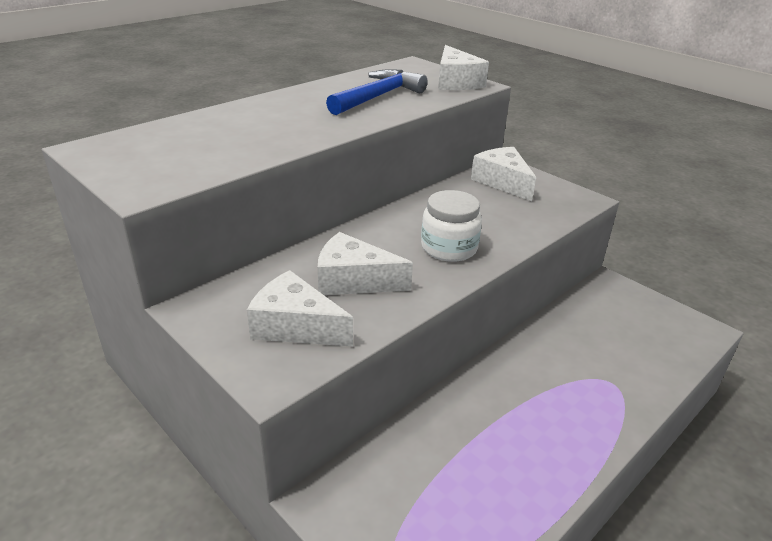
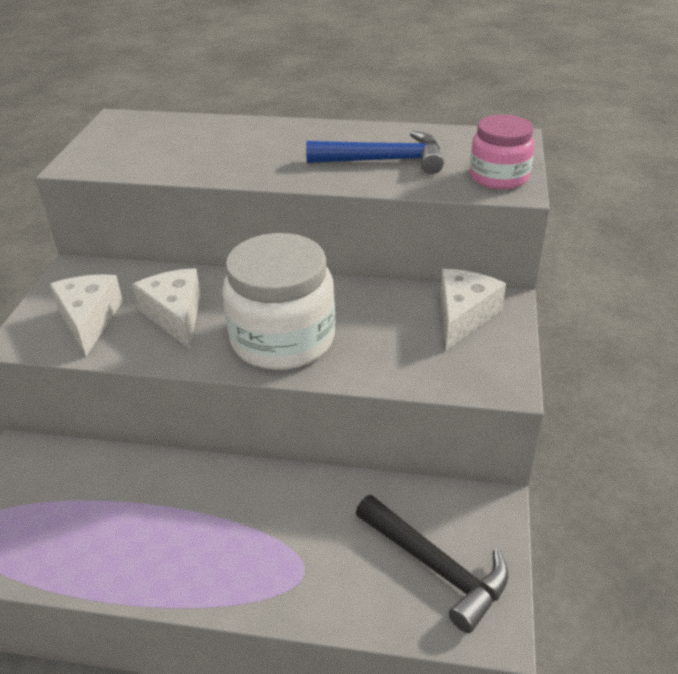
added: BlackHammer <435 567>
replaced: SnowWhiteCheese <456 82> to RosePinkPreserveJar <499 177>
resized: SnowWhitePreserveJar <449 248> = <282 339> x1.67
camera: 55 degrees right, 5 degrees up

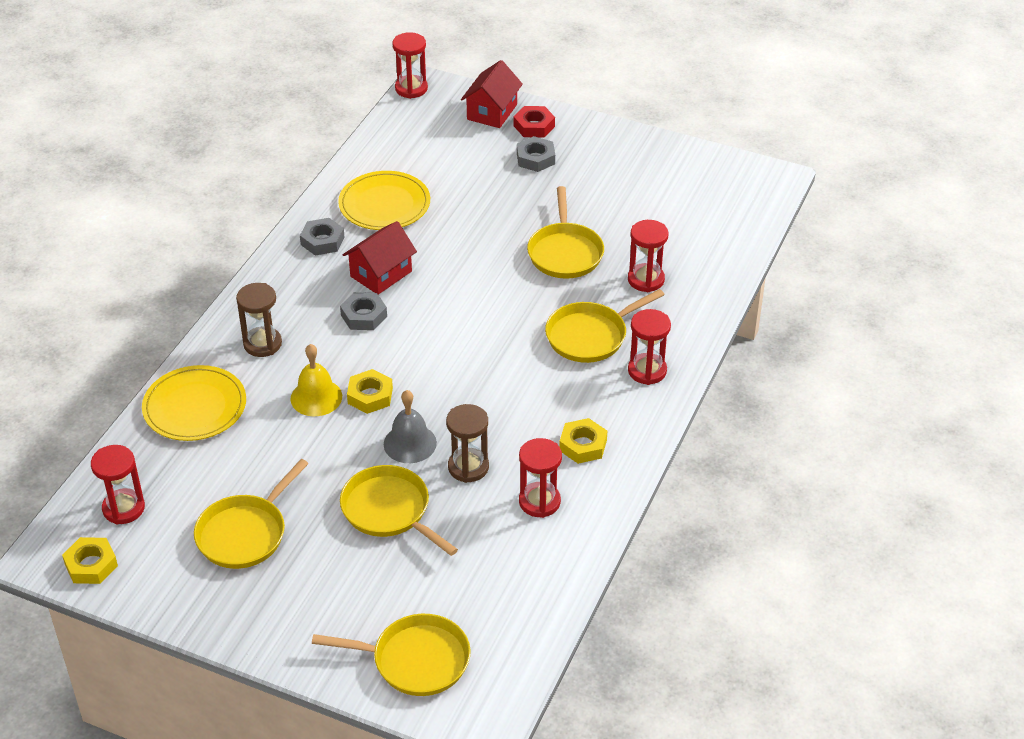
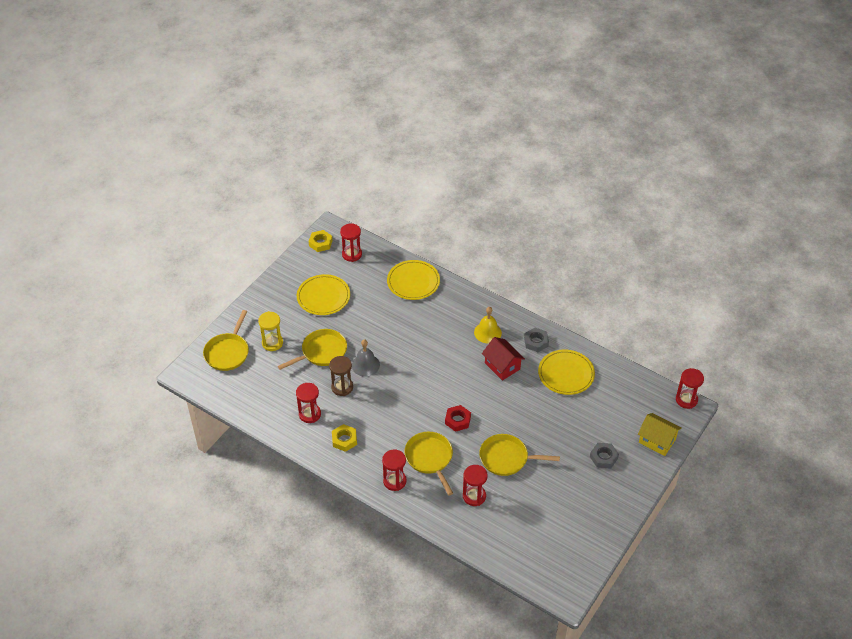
removed: BrownSandTimer <262 344>; GrayNut <364 316>; BrightYellowNut <370 396>
added: BrightYellowSandTimer <272 343>
moved: BrightYellowBell <316 397> to <487 332>; CrimsonNut <534 126> to <457 420>
replaced: BrightYellowPan <245 533> to BrightYellowDinnerPlate <323 296>
recoloured: CrimsonHouse <492 112> to BrightYellowHouse <657 441>
camera: 100 degrees right, 5 degrees up

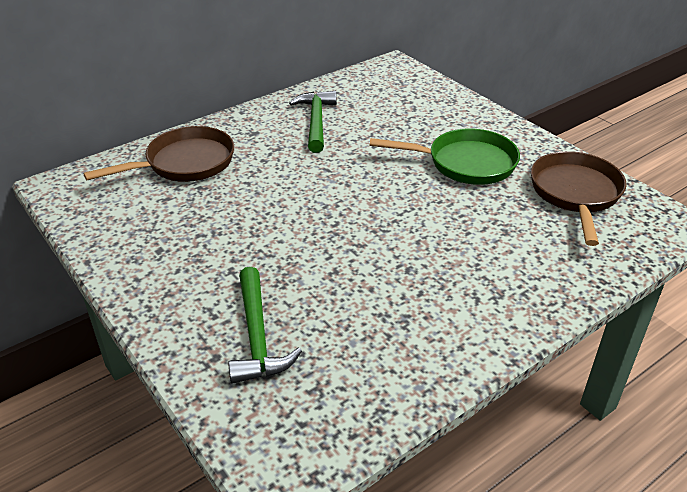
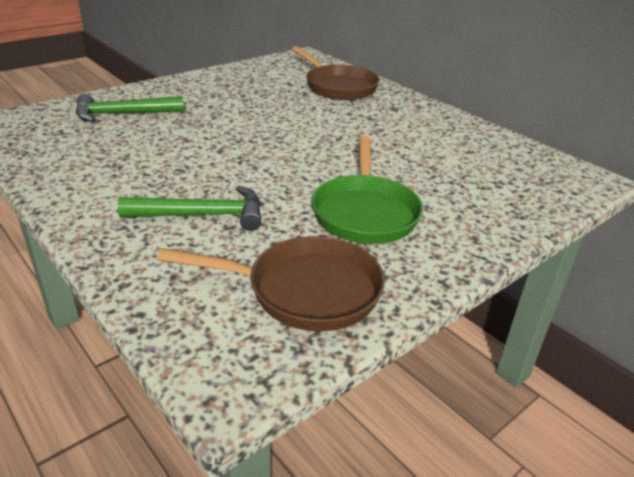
moved: EmeraldHammer <316 122> to <202 215>
camera: 85 degrees right, 5 degrees down

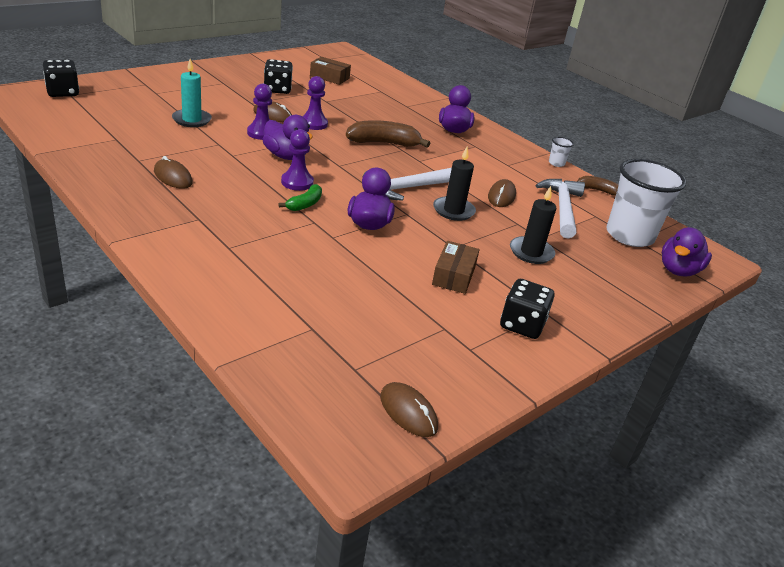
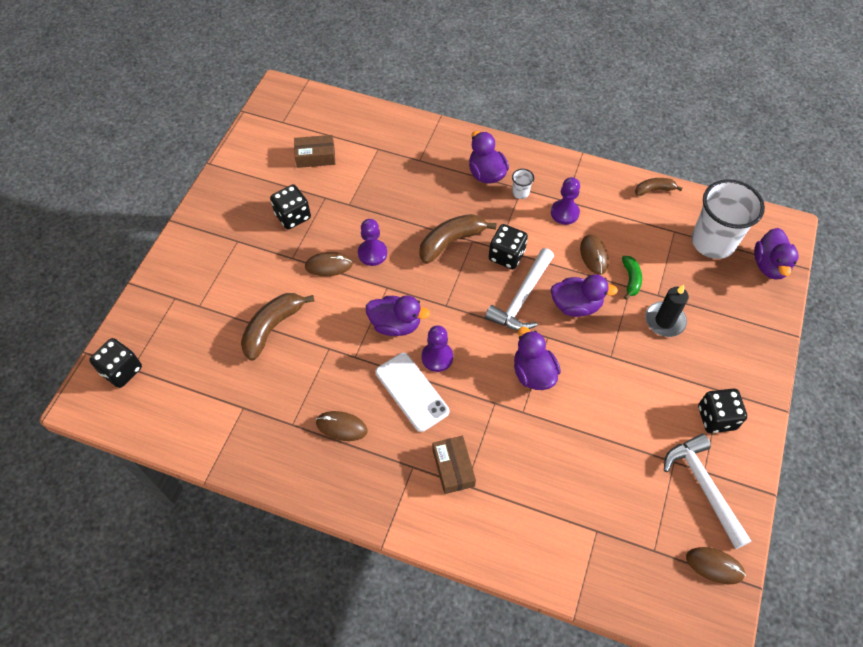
added: SnowWhiteSmartphone <412 392>; BlackGameDie <506 255>
moved: RoyalPurpleGamePawn <261 133> to <564 213>; EmeraldBananaFruit <305 204> to <631 279>; BrownPackage <454 275> to <453 468>; SnowWhiteHammer <562 208> to <704 487>; SnowWhiteTumbler <556 163> to <520 193>
replaced: AquaWaxCandle <192 120> to BrownBananaFruit <272 327>; BlackWaxCandle <453 211> to RoyalPurpleRubberDuck <576 305>
camera: 25 degrees left, 25 degrees up

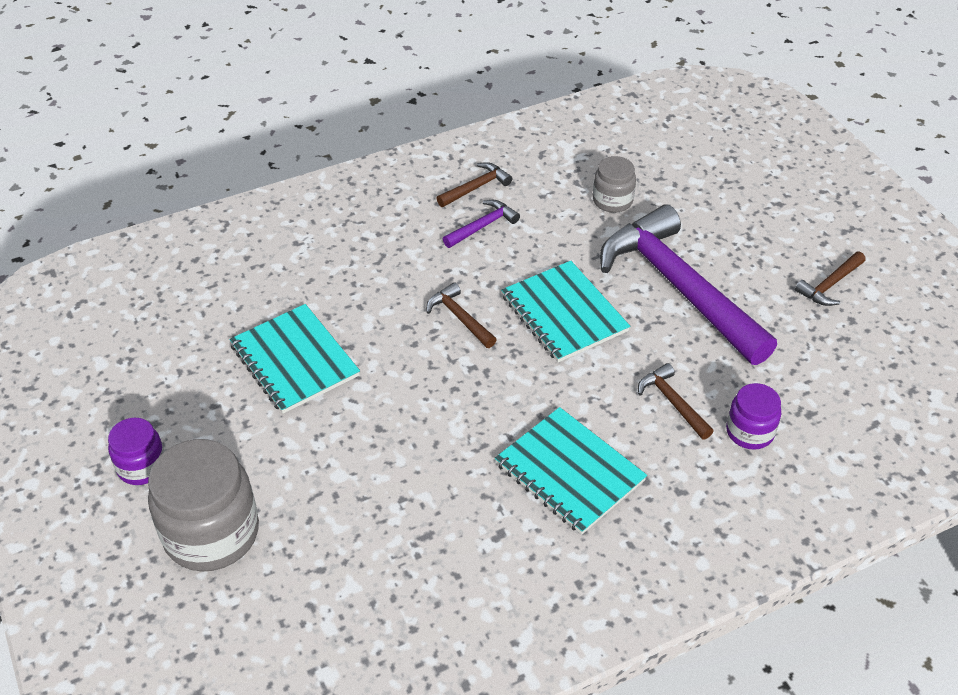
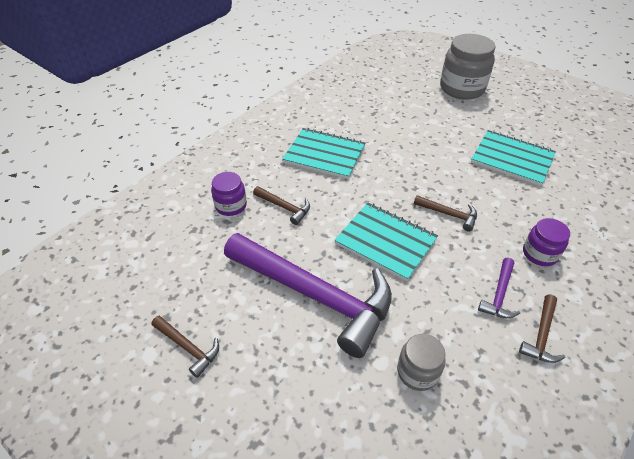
moved: RoyalPurplePreserveJar <142 466> to <539 254>
turned: BrownHammer <830 285> = <188 347> 105 degrees clockwise
camera: 155 degrees right, 0 degrees up

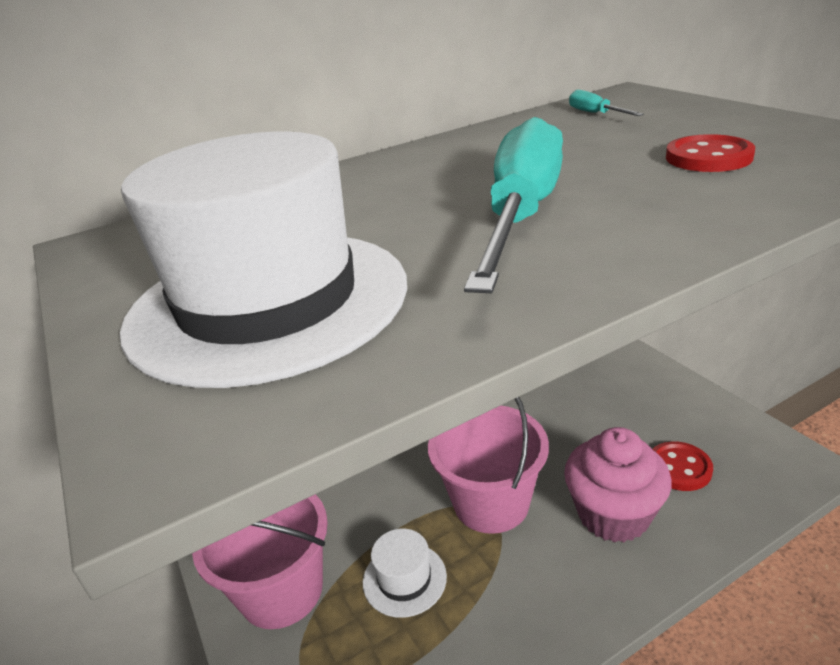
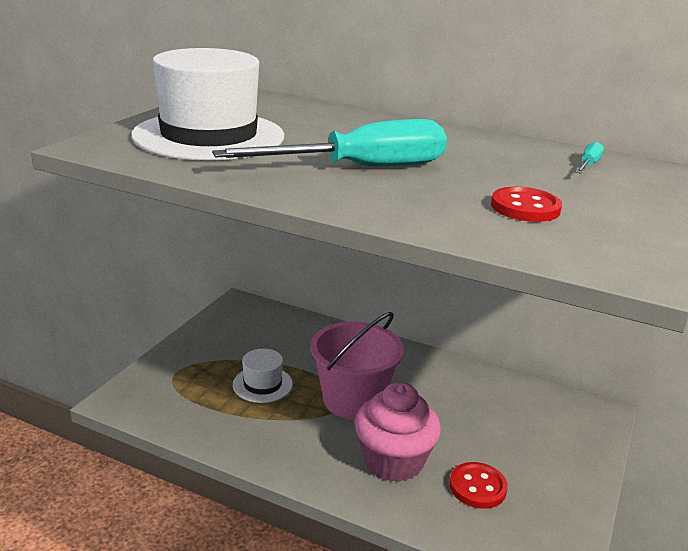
removed: RosePinkPail <281 590>
camera: 50 degrees right, 5 degrees down

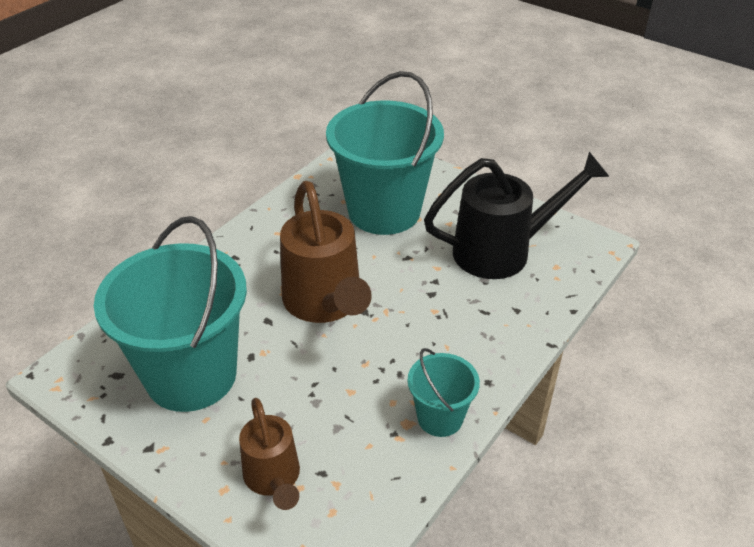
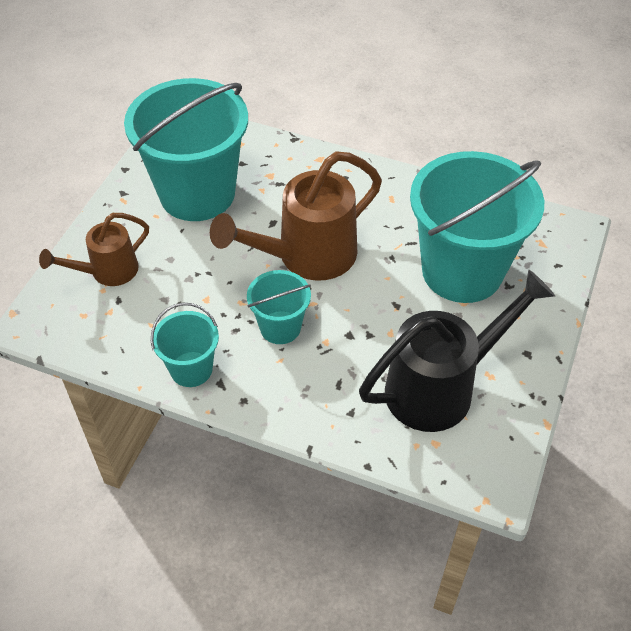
added: AquaPail <280 327>
turned: BlackWateringPot <502 251> = <440 387> 90 degrees counterclockwise
camera: 75 degrees right, 10 degrees up

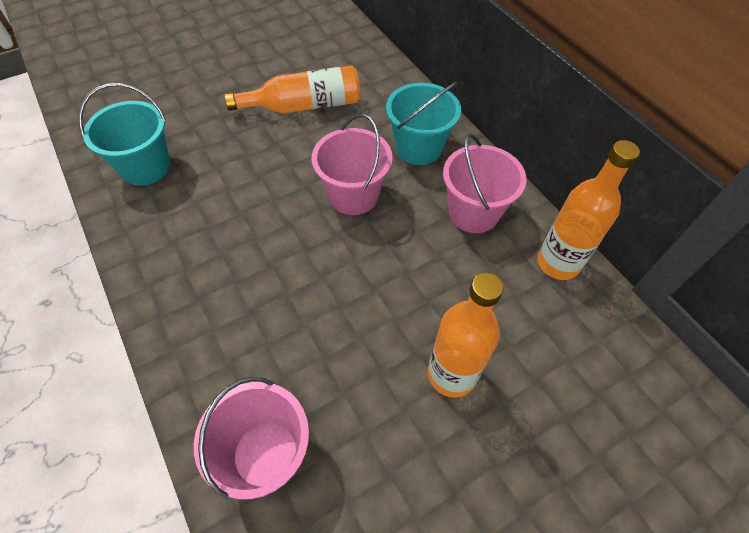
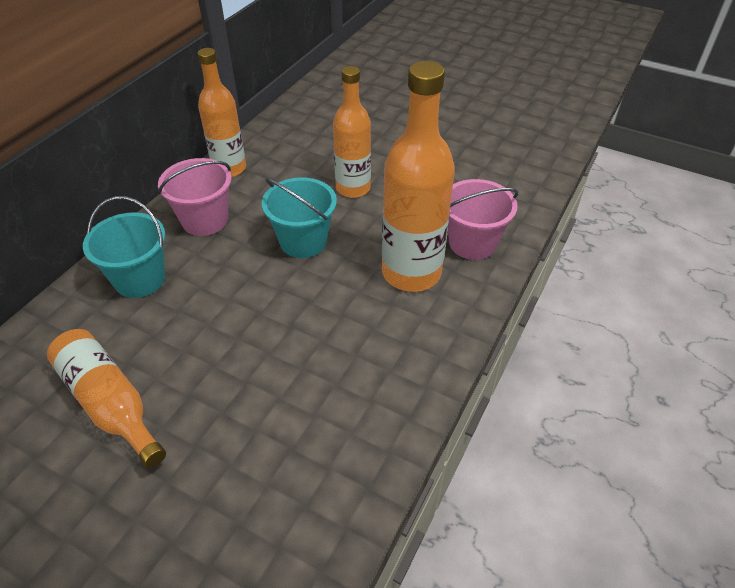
removed: RosePinkPail <353 195>
added: OrangeColouredFlask <411 273>
moved: AquaPail <146 167> to <303 241>
camera: 120 degrees left, 10 degrees down

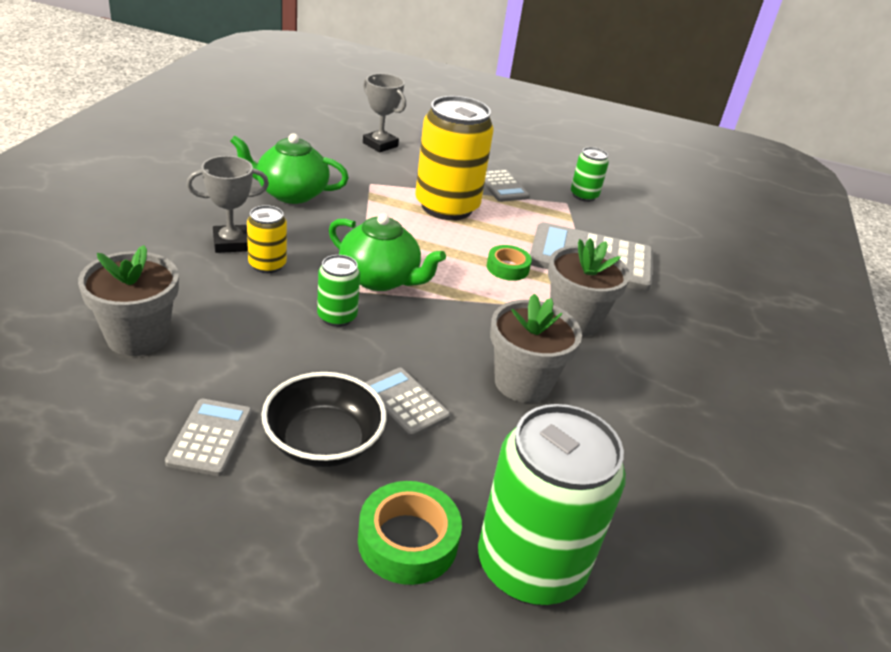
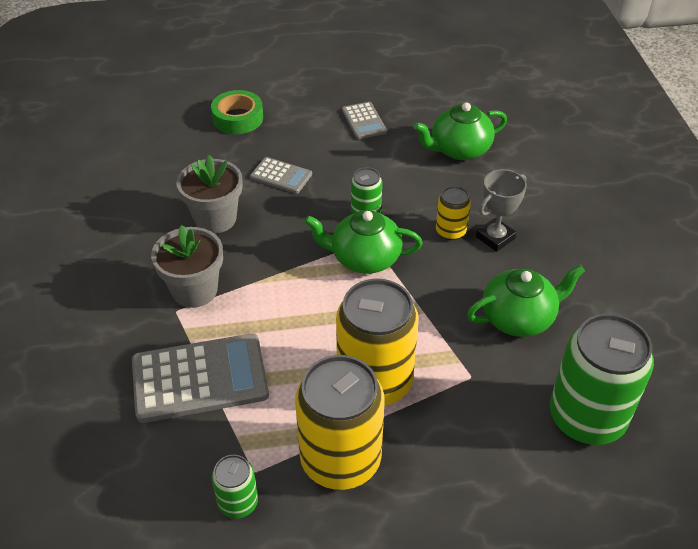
removed: BlackDeepDish <323 442>; GrayPrizeCup <380 145>; EmeraldTape <507 268>
moved: EmeraldTin <530 565> to <586 418>
replaced: GrayPlantPot <138 337> to EmeraldTeapot <459 149>; GrayAddingMachine <502 186> to BrightYellowTin <340 460>
camera: 160 degrees right, 10 degrees up

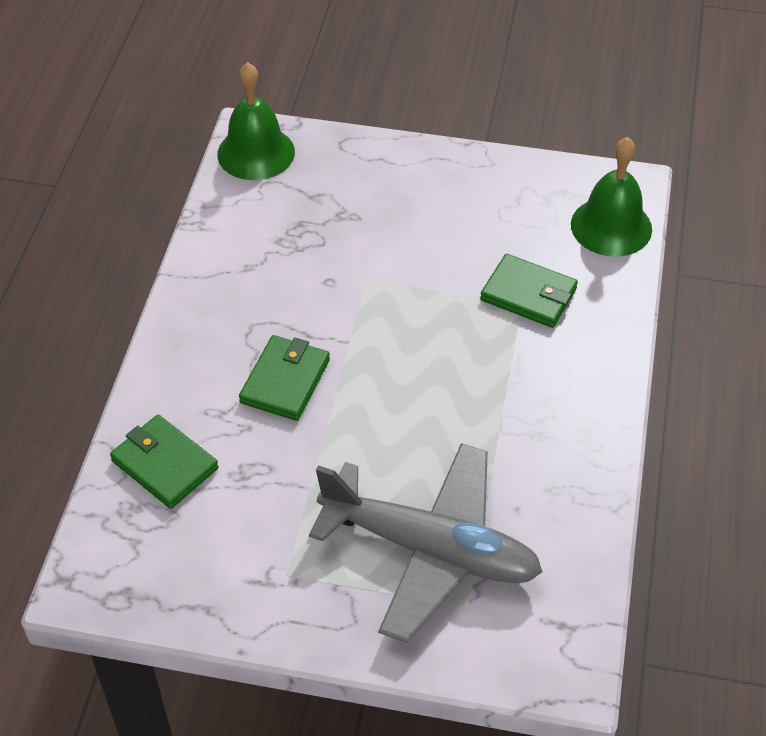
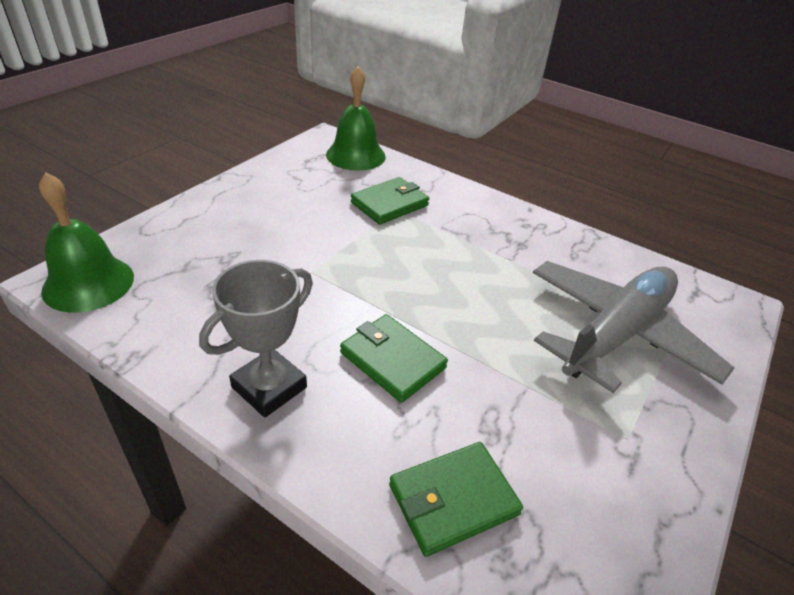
added: GrayPrizeCup <269 387>
camera: 70 degrees left, 10 degrees down

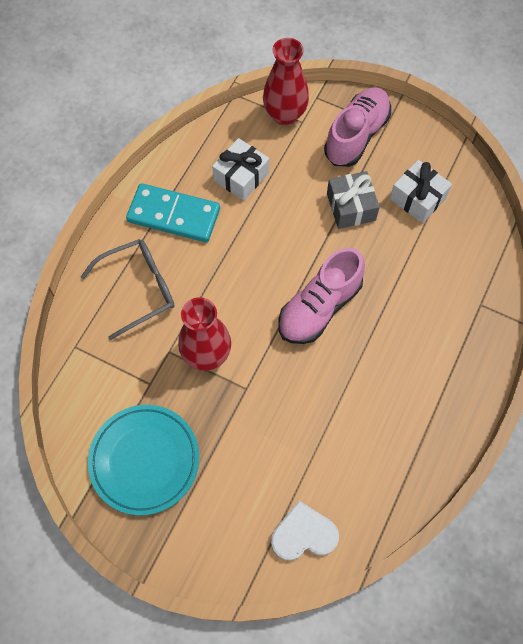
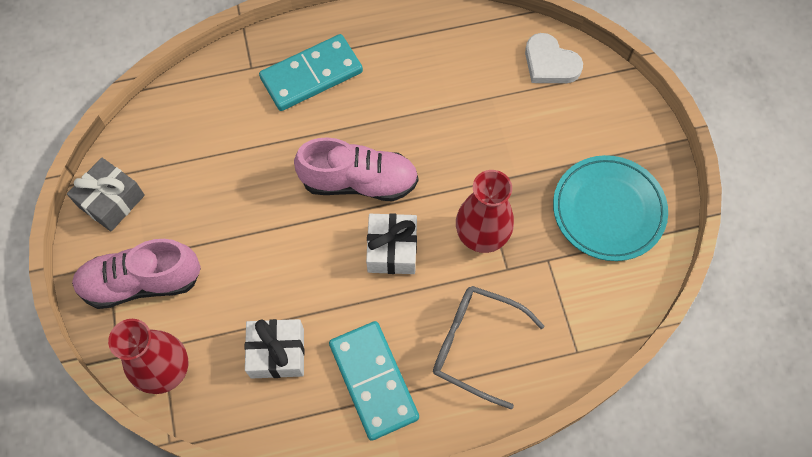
added: AquaDominoTile <311 75>
moved: GrayPresent <351 207> to <111 201>; SnowWhitePresent <417 198> to <392 249>
camera: 130 degrees left, 0 degrees up

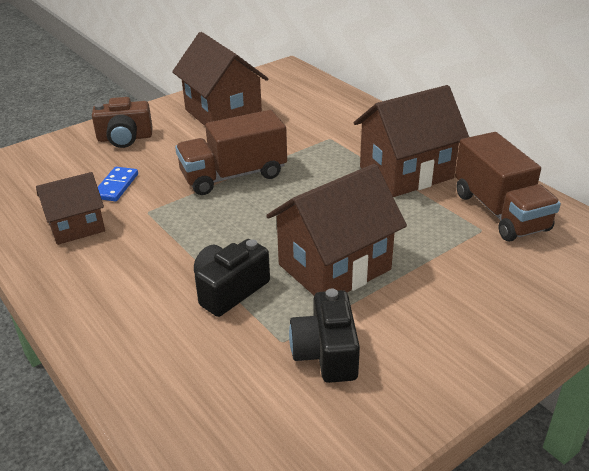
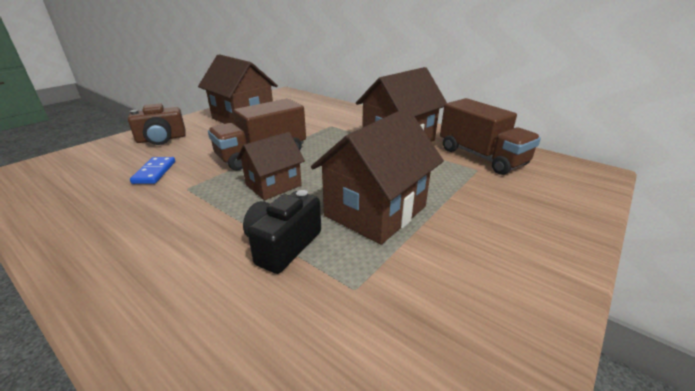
removed: BlackPhotoCamera <326 353>
moved: BrownHouse <76 227> to <273 185>
camera: 15 degrees left, 5 degrees down

